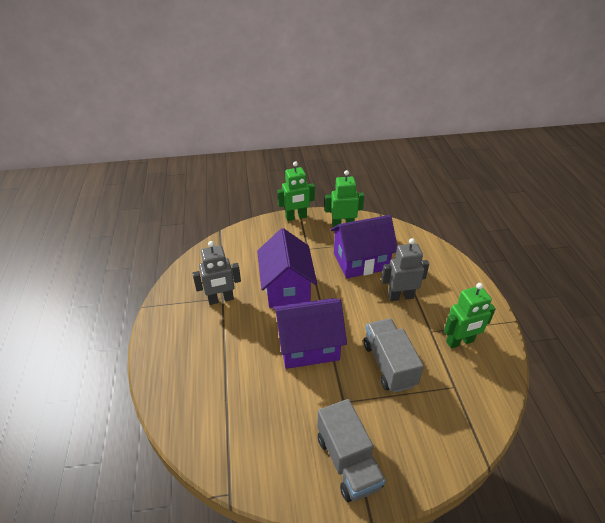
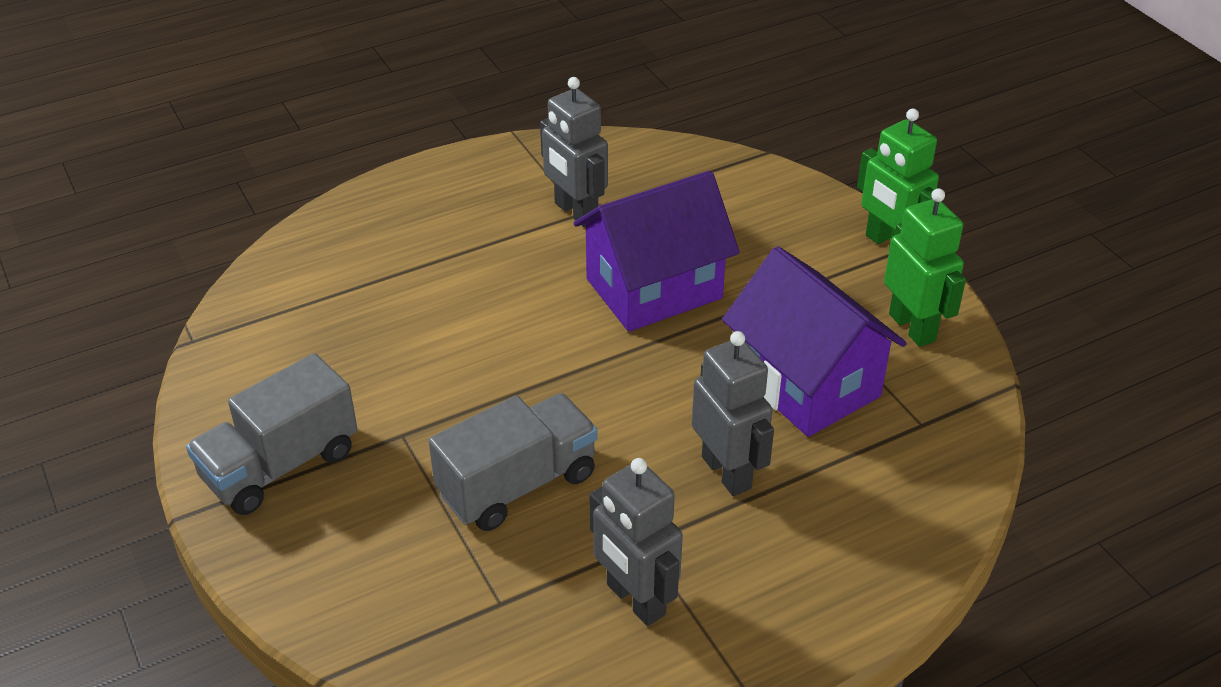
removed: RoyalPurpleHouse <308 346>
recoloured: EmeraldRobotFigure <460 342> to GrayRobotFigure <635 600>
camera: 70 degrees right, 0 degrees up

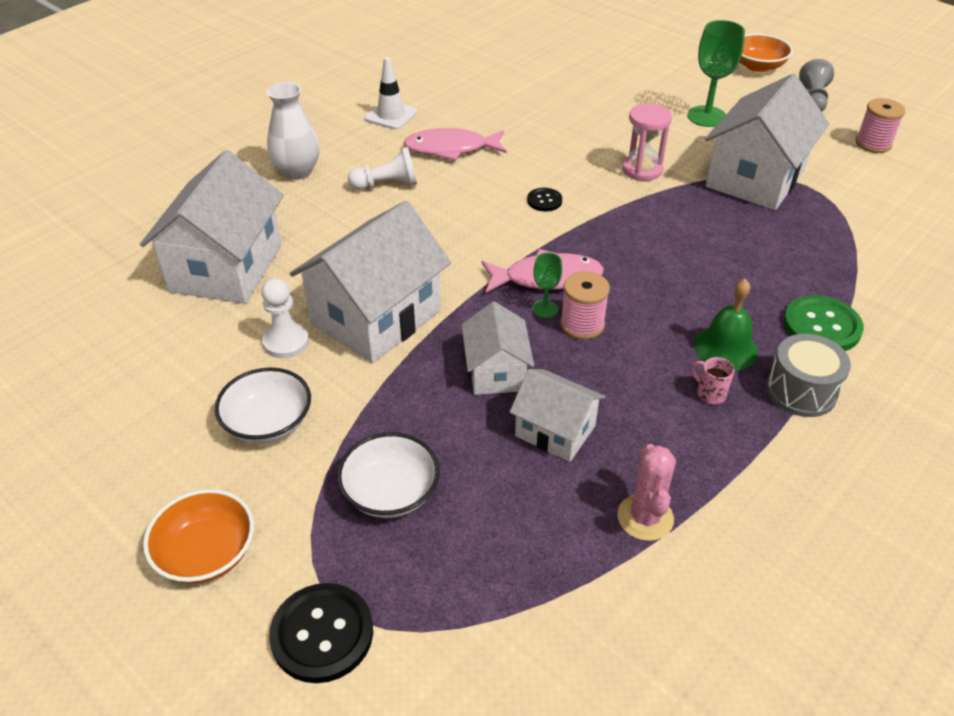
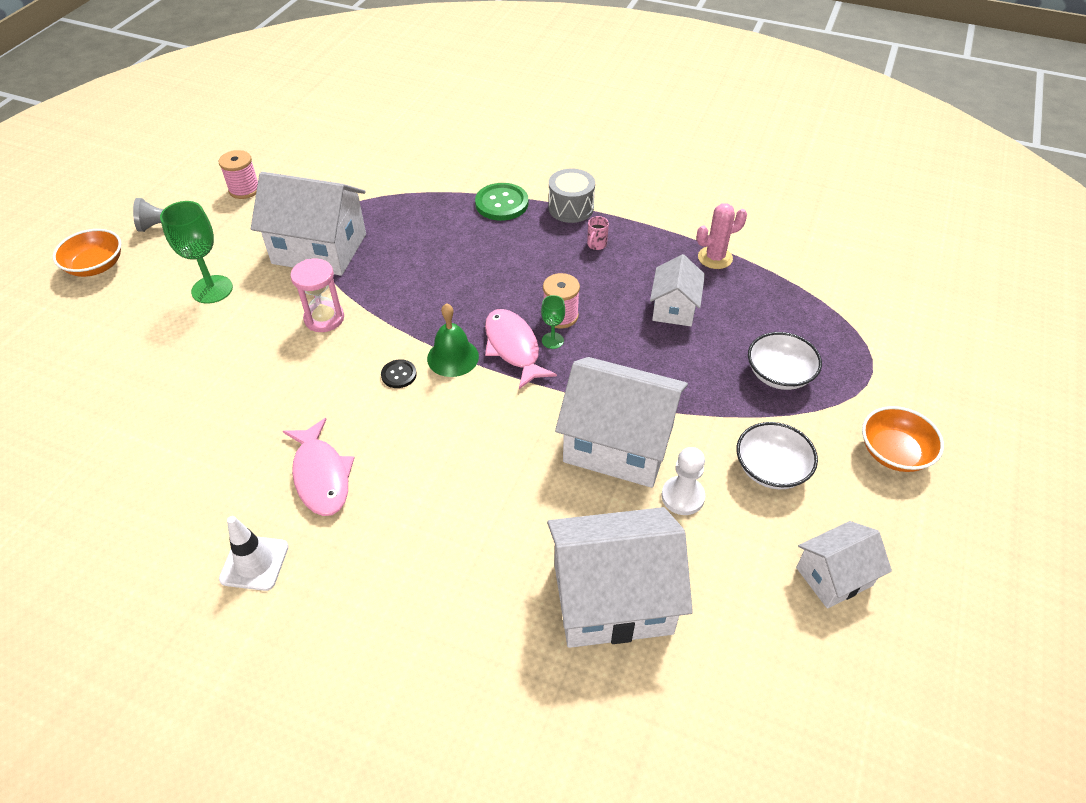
removed: SnowWhiteFlowerVase <297 171>; BlackSewingButton <322 634>; SnowWhiteGamePawn <387 185>
moved: SnowWhiteHouse <496 371> to <834 576>; EmeraldBell <725 348> to <453 357>
camera: 110 degrees left, 5 degrees up

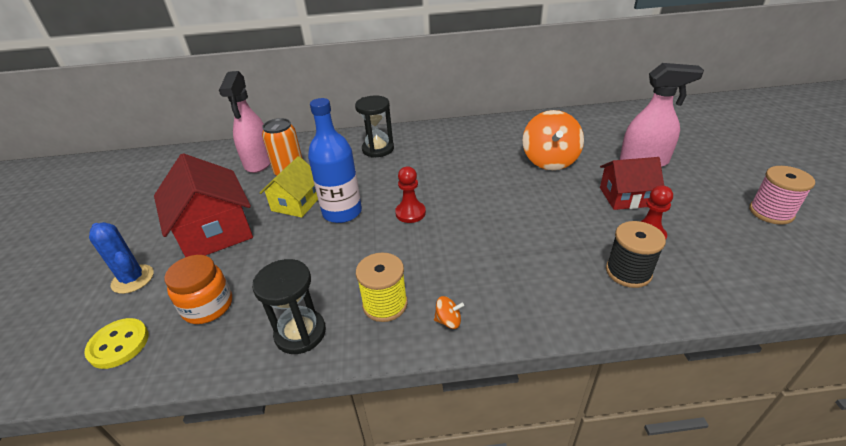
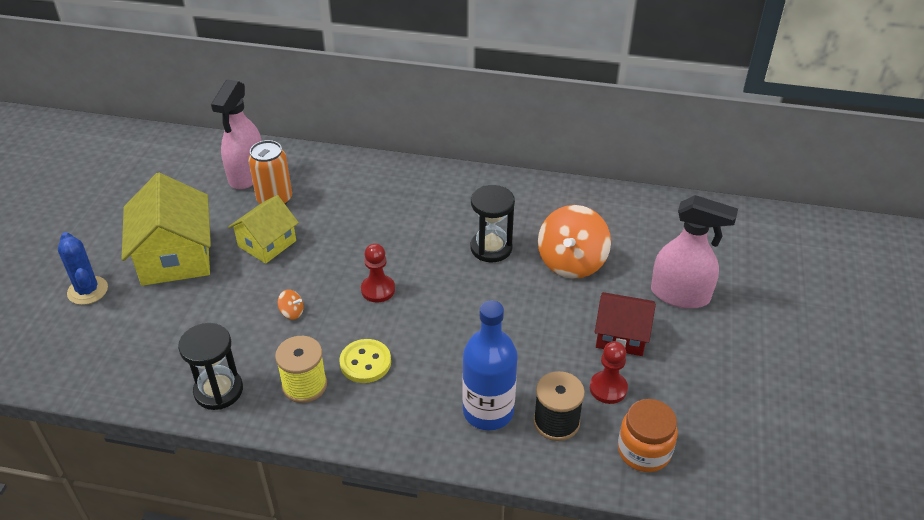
removed: RosePinkBobbin <771 212>
moved: BrightYellowSewingButton <119 344> to <365 362>; OrangeColouredPreserveJar <208 306> to <644 451>; BlueFlask <342 212> to <488 411>; BlackSandTimer <378 149> to <491 248>; OrangeColouredSpinningTop <448 321> to <292 312>
recoloured: CrimsonHouse <215 231> to BrightYellowHouse <175 256>
camera: 15 degrees right, 5 degrees up

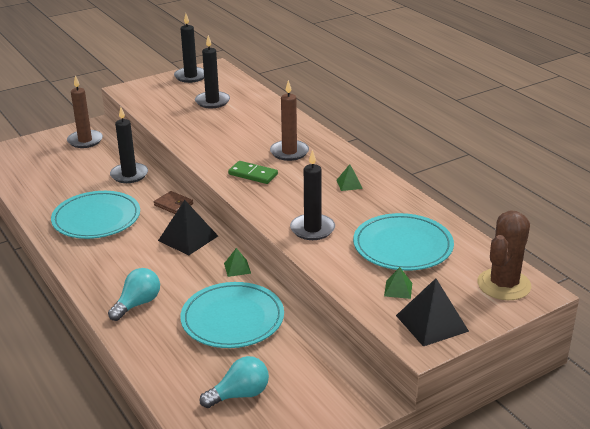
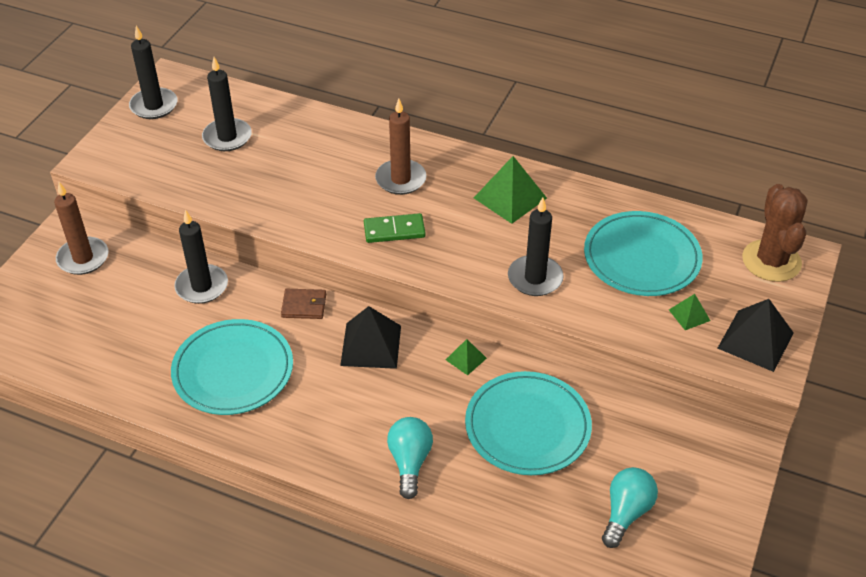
resized: EmeraldPyramid <349 184> = <510 197> x1.91
camera: 35 degrees left, 15 degrees up

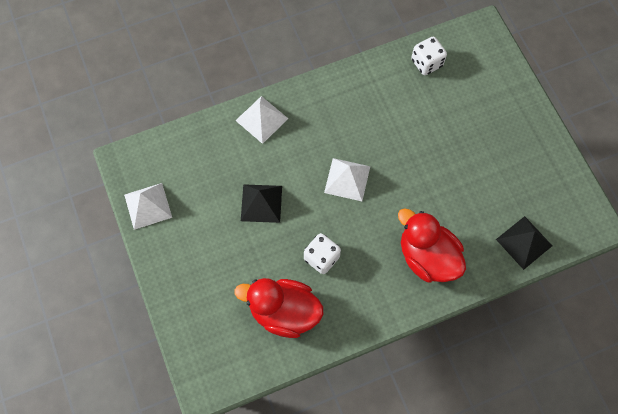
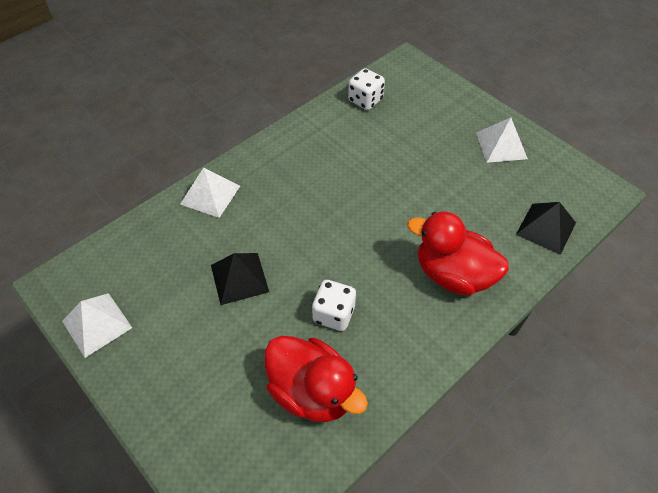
moved: SnowWhitePyramid <347 179> to <501 145>
turned: CrimsonRubberDuck <284 312> = <312 392> 135 degrees counterclockwise
camera: 20 degrees left, 15 degrees down

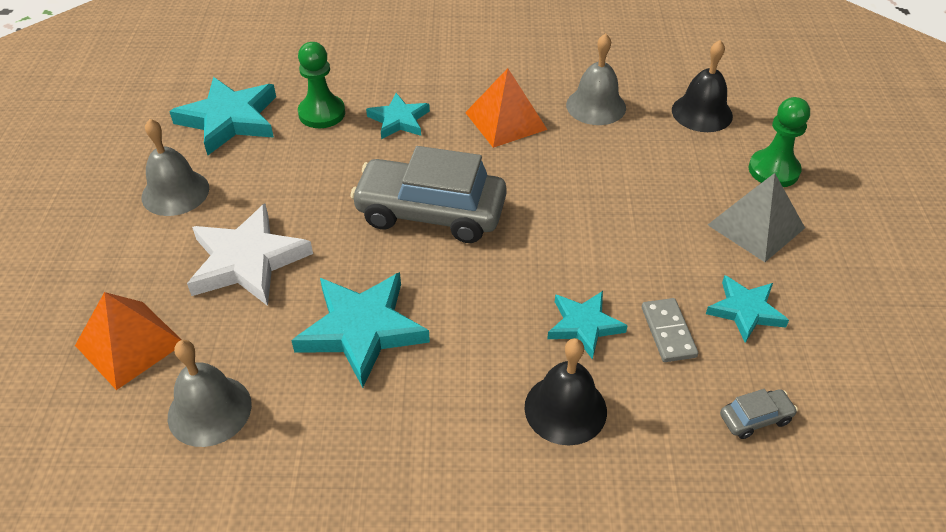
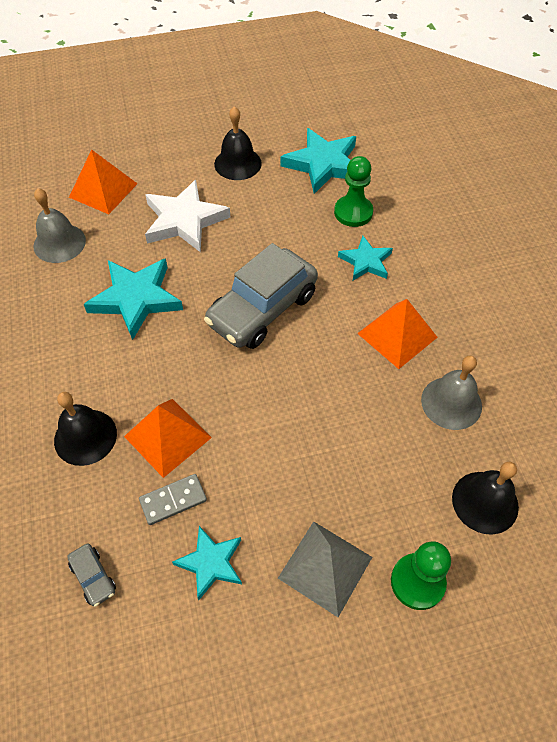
replaced: AquaFivePointedStar <584 325> to OrangeColouredPyramid <167 436>
recoloured: GrayBell <175 192> to BlackBell <237 163>
turned: GrayAutomobile <430 213> = <262 309> 135 degrees counterclockwise
camera: 75 degrees right, 10 degrees up

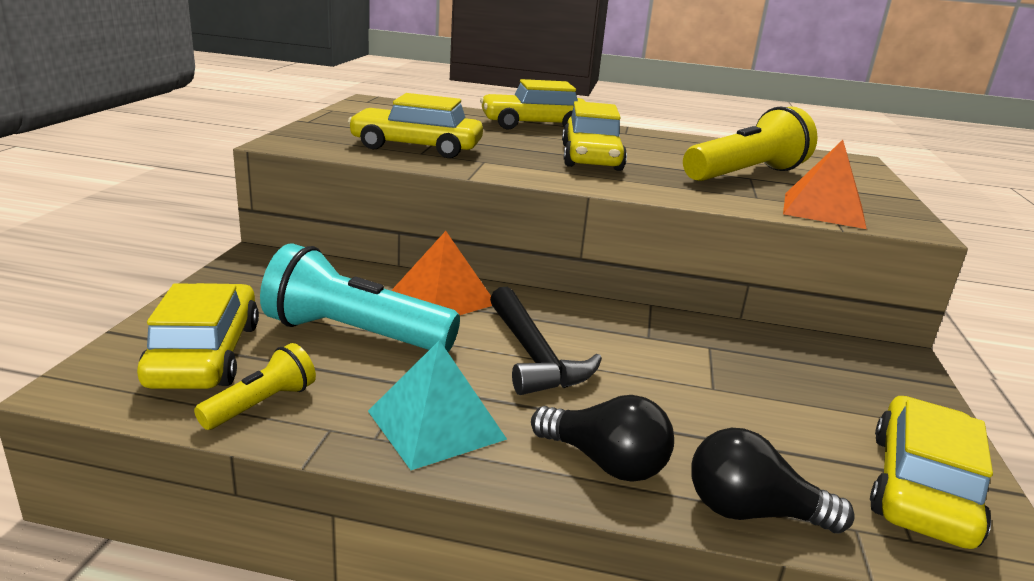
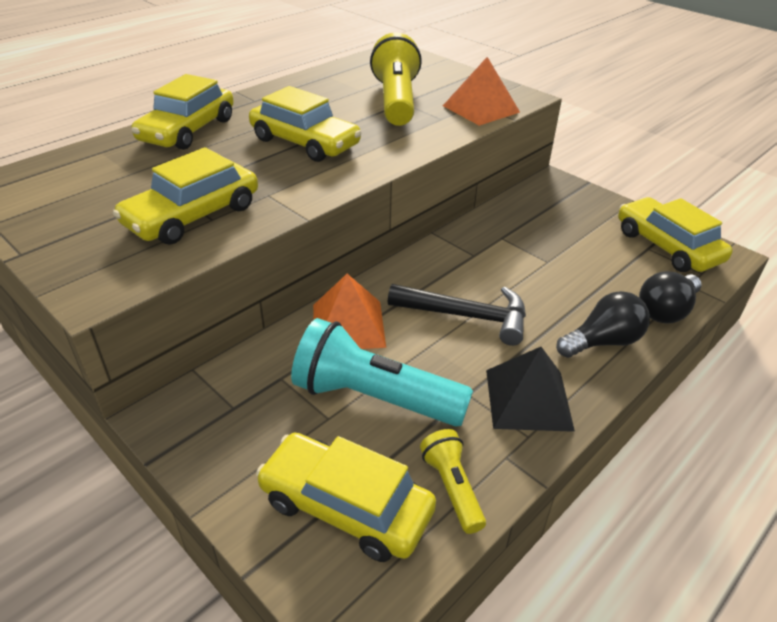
recoloured: AquaPyramid <436 424> to BlackPyramid <528 399>
turned: AquaPocketTorch <355 334> = <374 397> 60 degrees clockwise
camera: 55 degrees left, 15 degrees up

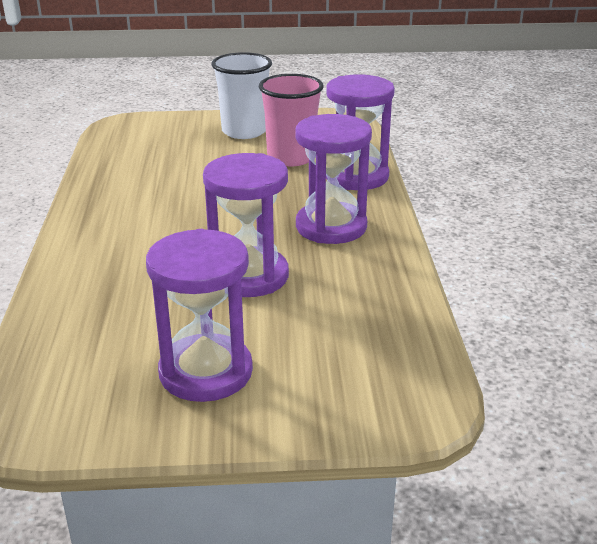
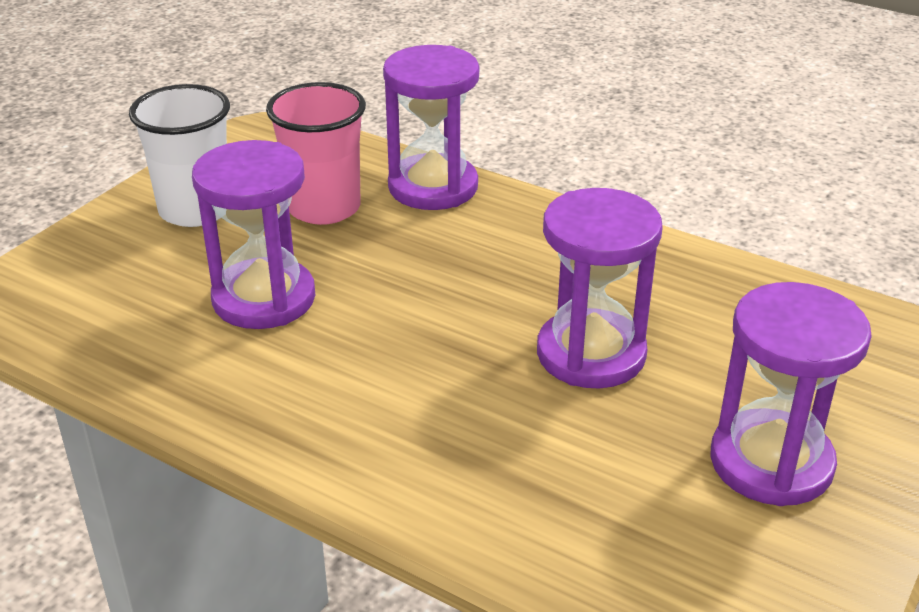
moved: RoyalPurpleSandTimer <331 227> to <264 298>
camera: 55 degrees left, 5 degrees up

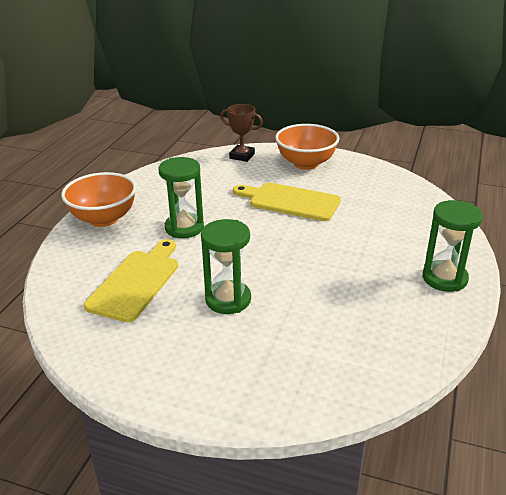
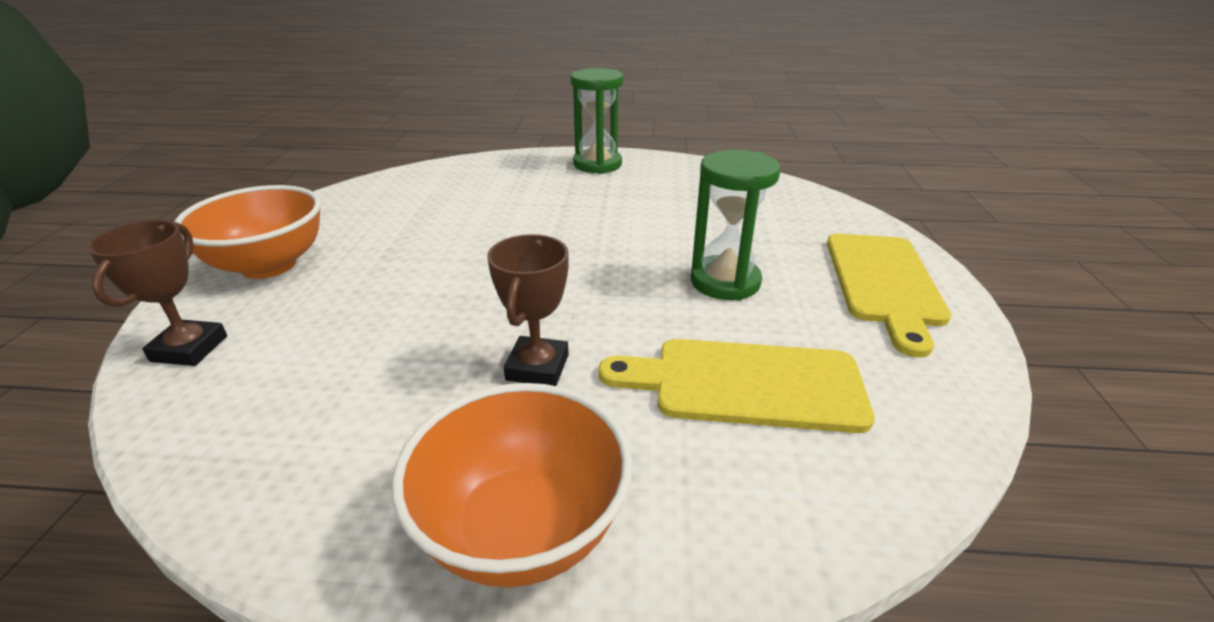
moved: BrightYellowCuttingBoard <290 201> to <883 283>
replaced: EmeraldSandTimer <184 228> to BrownPrizeCup <537 367>
camera: 105 degrees left, 0 degrees up

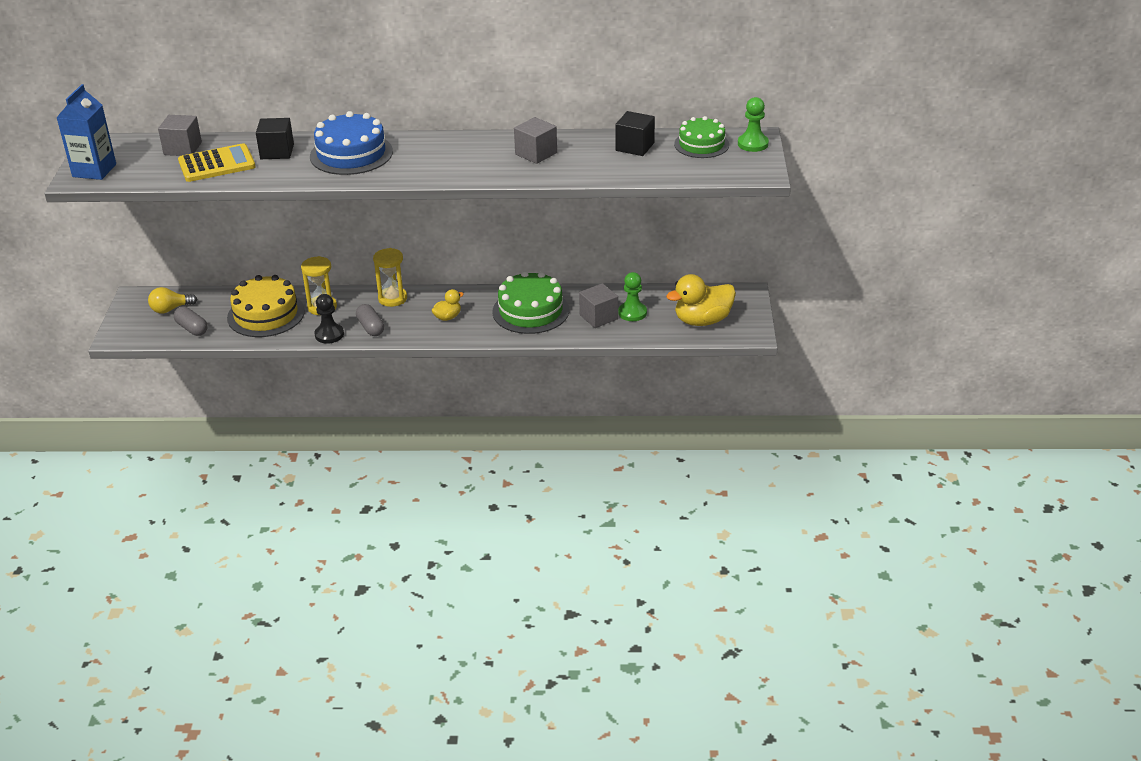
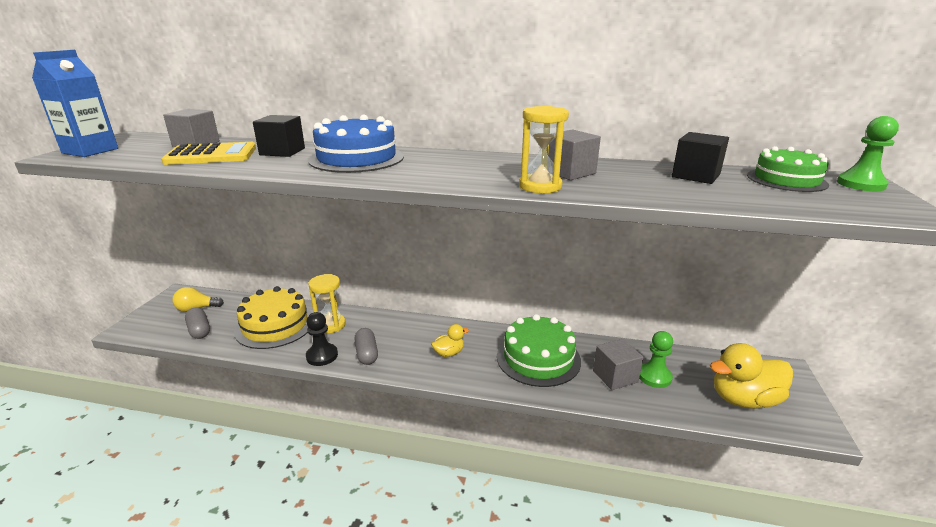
moved: BrightYellowSandTimer <392 298> to <540 186>
camera: 10 degrees right, 10 degrees down

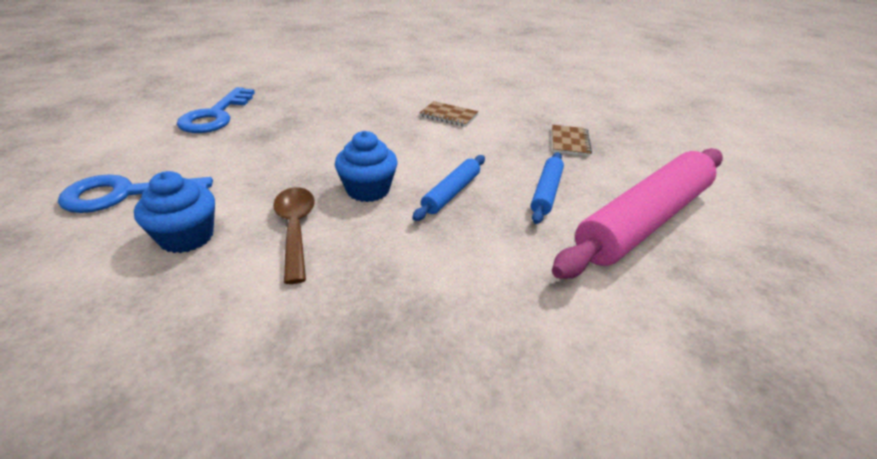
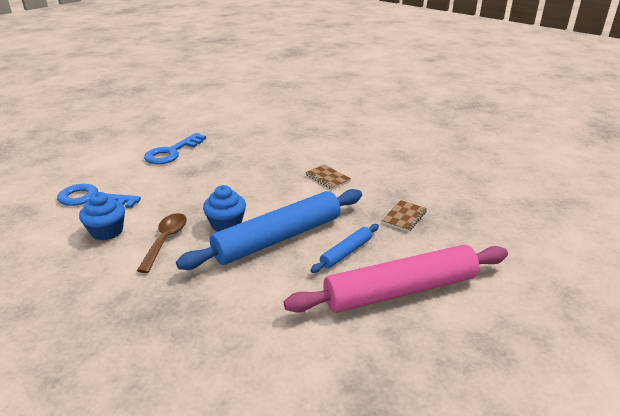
resized: BlueDoughRoller <451 193> = <278 238> x2.15
camera: 25 degrees right, 5 degrees down

